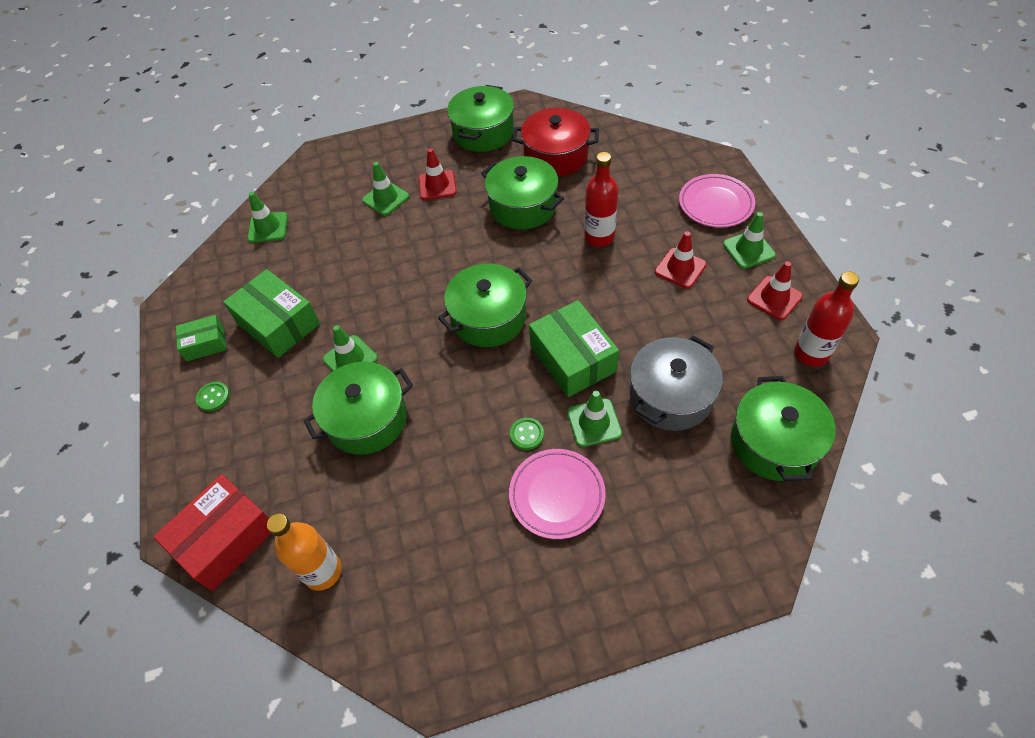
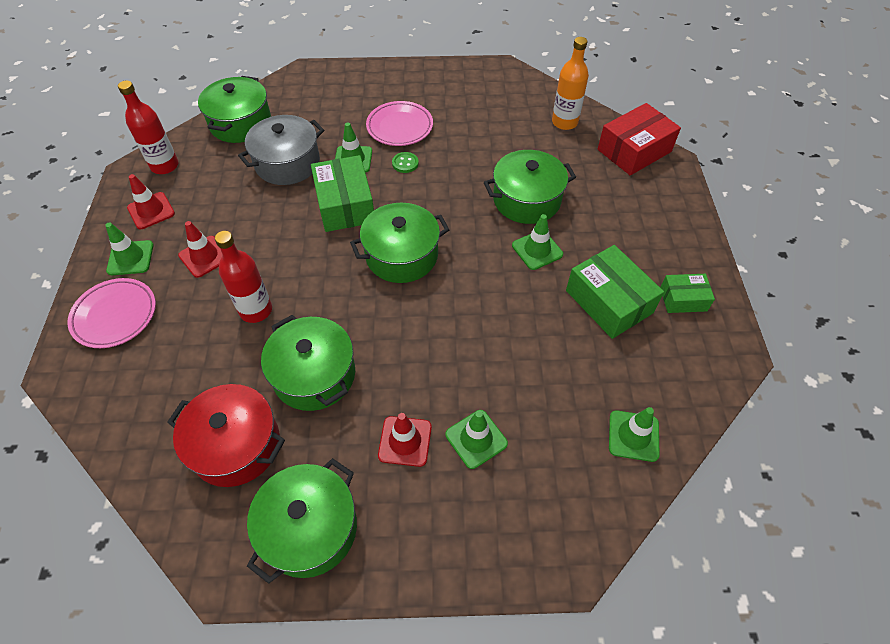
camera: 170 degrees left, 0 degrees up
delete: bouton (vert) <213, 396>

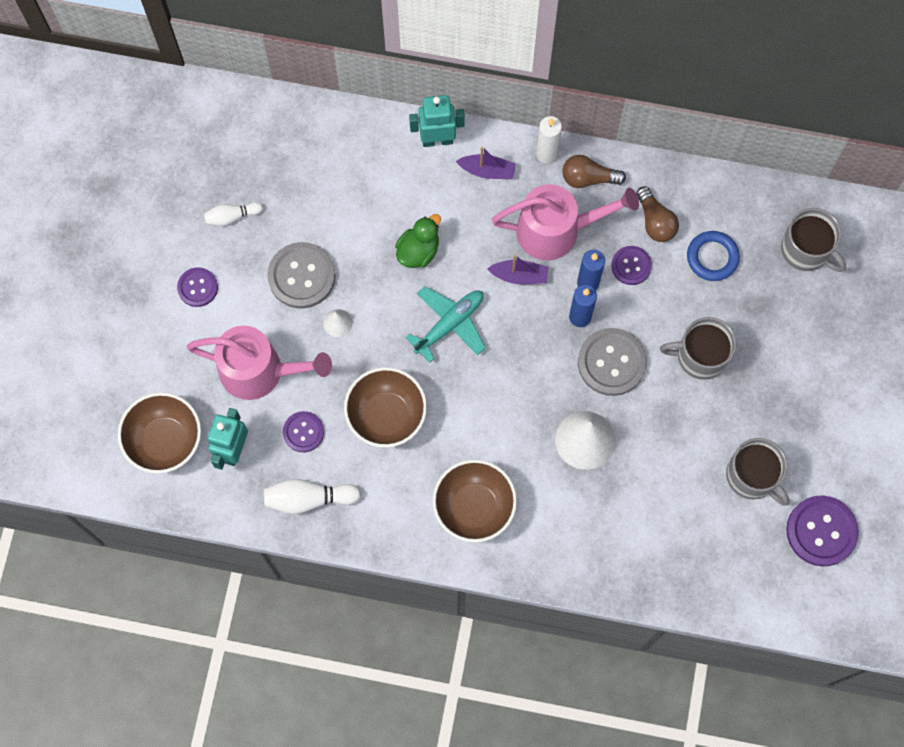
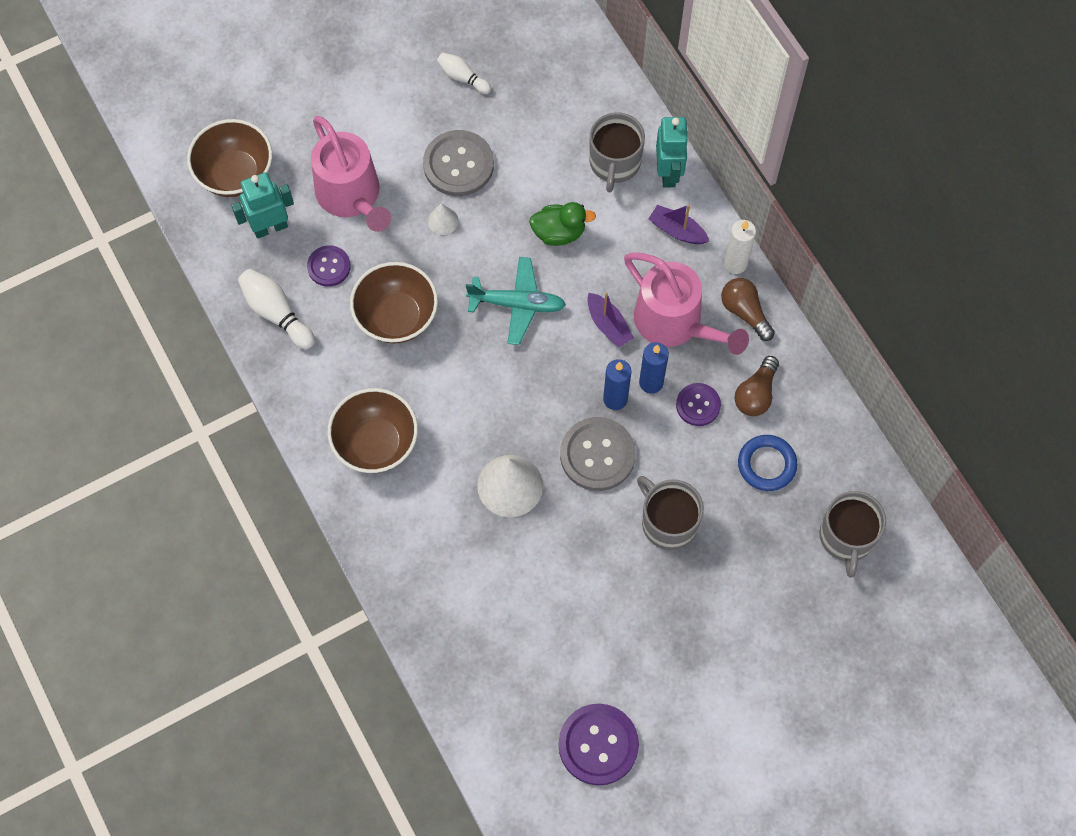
camera: 50 degrees right, 5 degrees down
delete: bouton (violet) <197, 287>
move: tasse (gris) <758, 472> to <617, 152>
rotate: robot (turquoise) <437, 121> = <672, 152> 45 degrees clockwise; bateau (violet) <486, 163> = <679, 224> 150 degrees clockwise

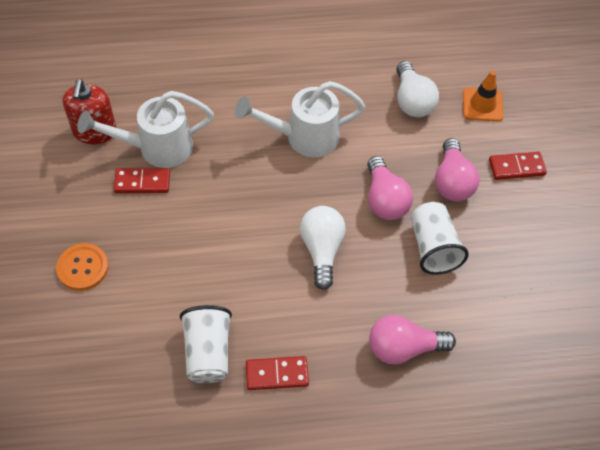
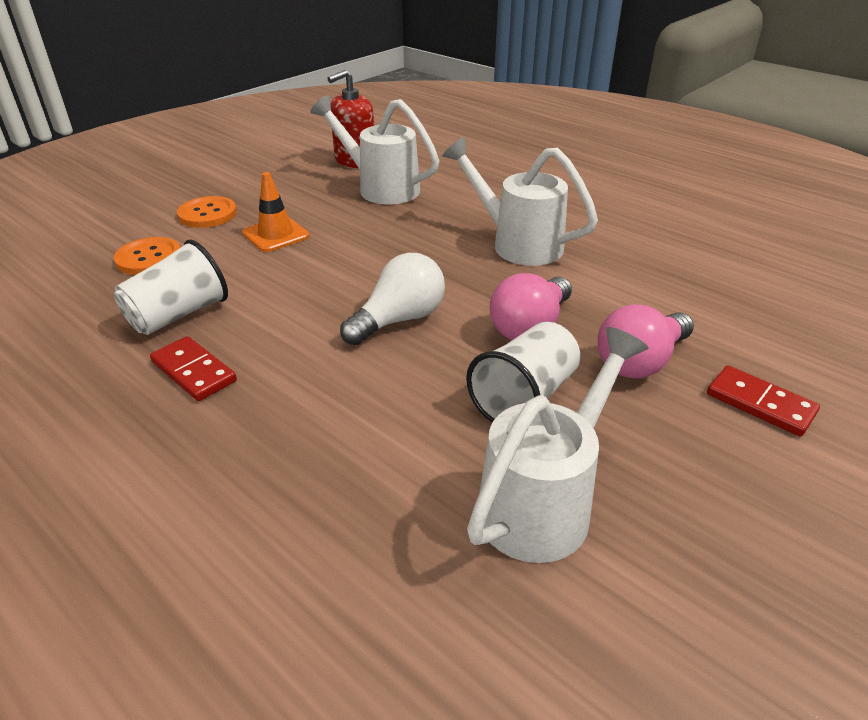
camera: 50 degrees right, 20 degrees down
delete: domino (rouge) <142, 180>; ampoule (rose) <412, 340>; ampoule (blanc) <417, 89>
insert: bouton (orange) <147, 256>; arrosoir (blanc) <558, 445>
move: cône de chantier (orange) <483, 96> to <275, 212>

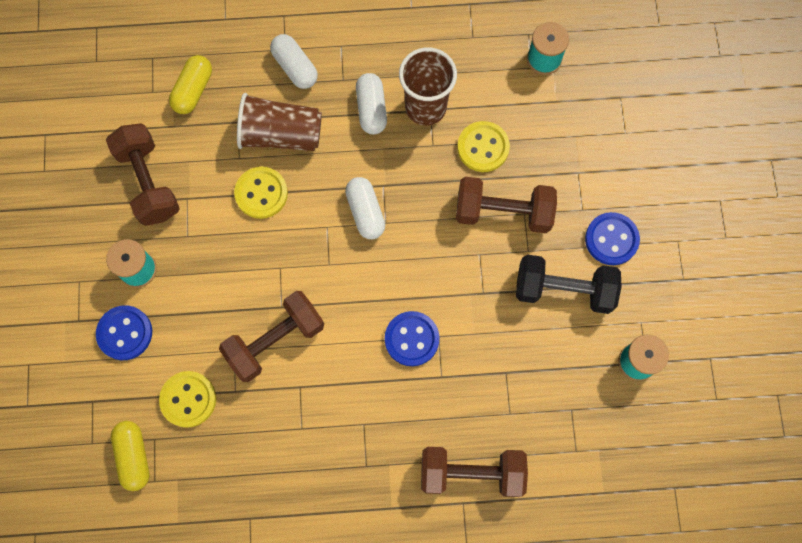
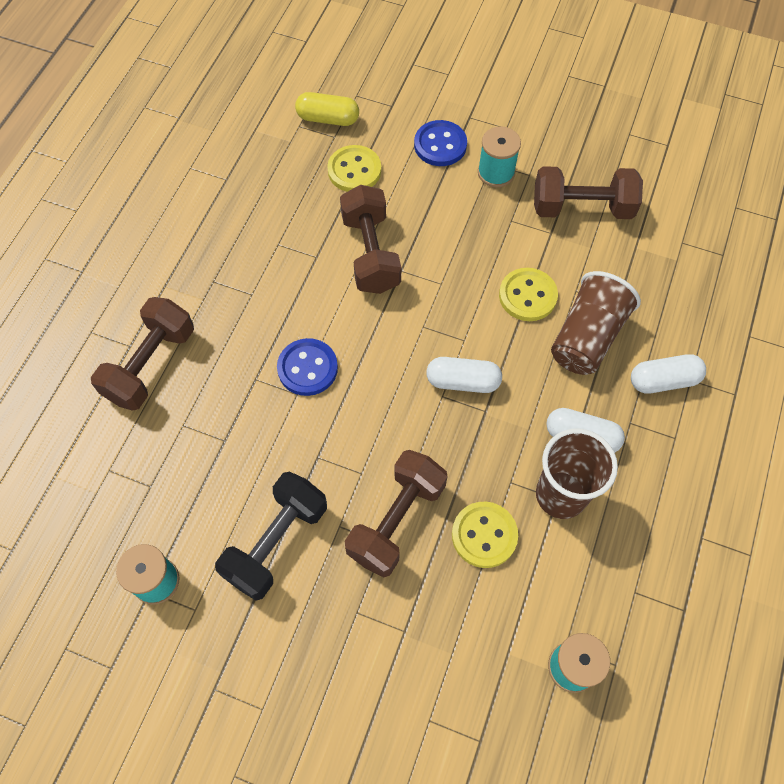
camera: 115 degrees right, 10 degrees down
delete: gélule (jaune) <190, 84>; bouton (bleu) <612, 238>

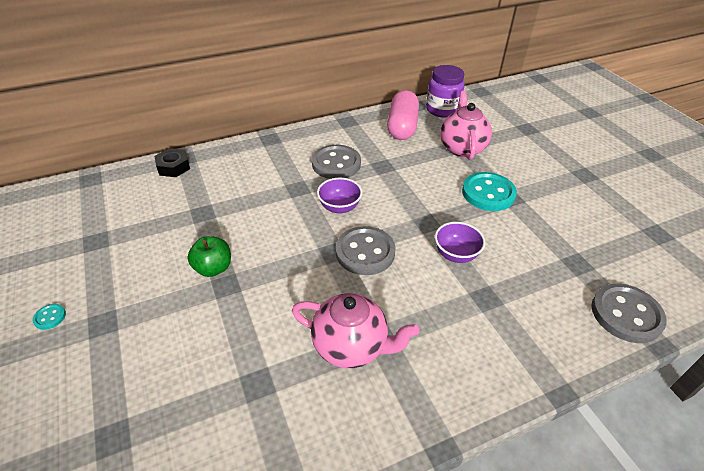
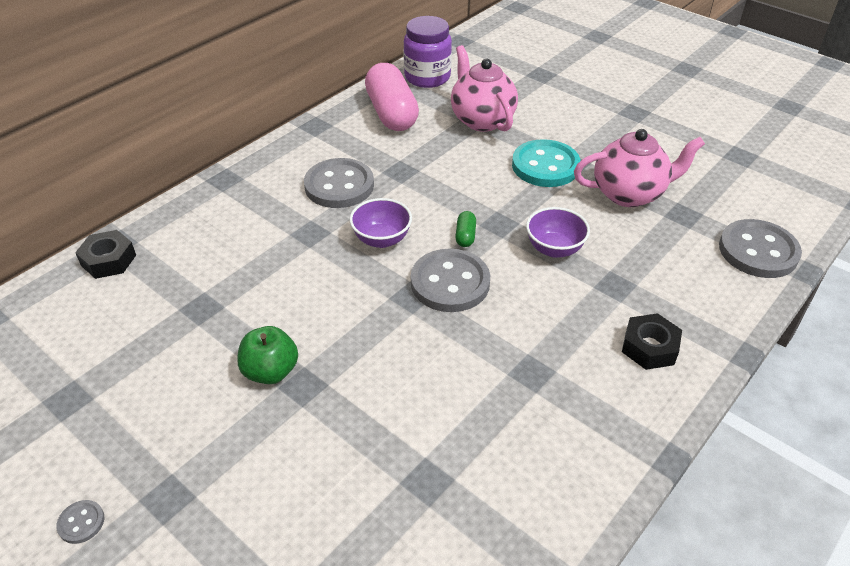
camera: 25 degrees left, 0 degrees up
insert: gélule (vert) <465, 229>; écrou (noir) <652, 341>
move: théière (rose) <356, 330> to <639, 168>
recolor: bouton (turquoise) <49, 317> to bouton (gris) <80, 522>

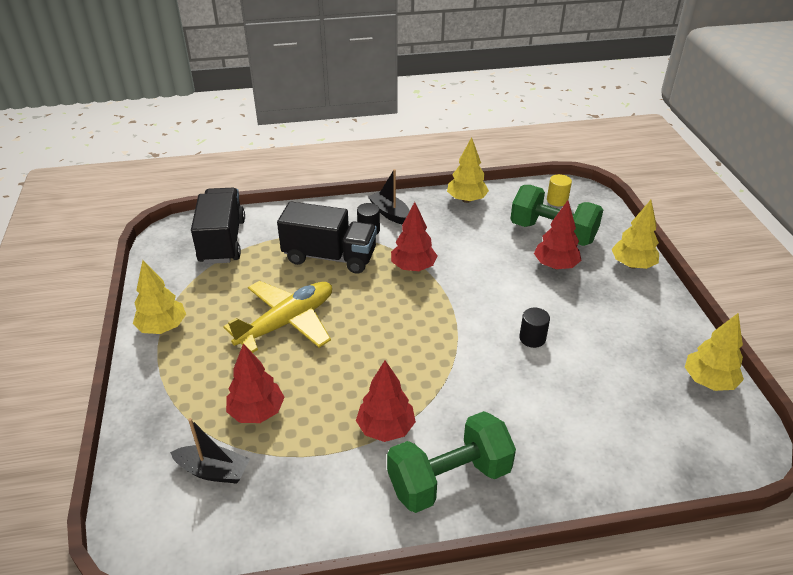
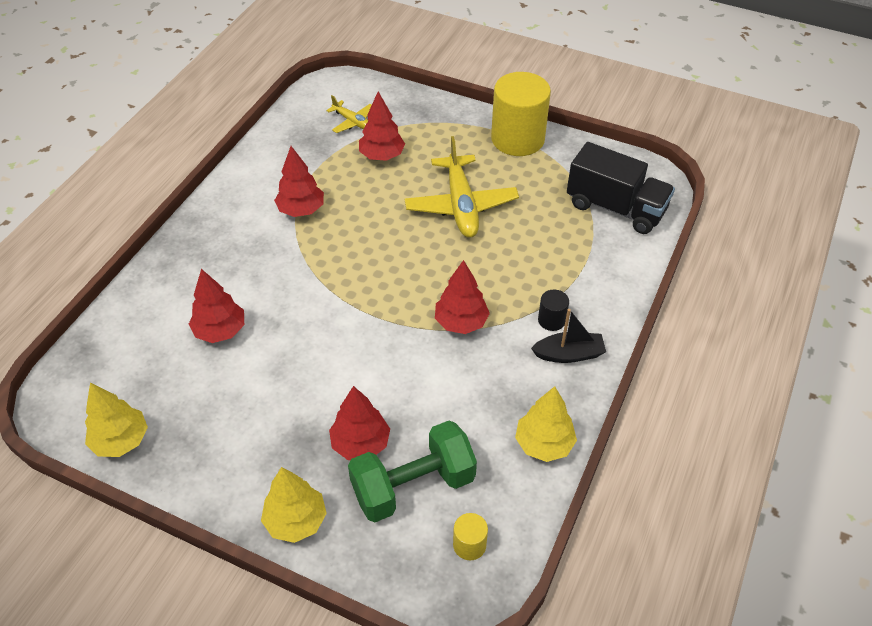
camera: 125 degrees right, 10 degrees up
delete: camion (noir) <327, 237>; haltère (vert) <451, 462>; cylindre (noir) <534, 328>
insert: arbre (rouge) <216, 306>
replace: arbre (jaune) <159, 297> to cylindre (jaune) <521, 114>; bateau (noir) <210, 451> to avion (jaune) <349, 114>

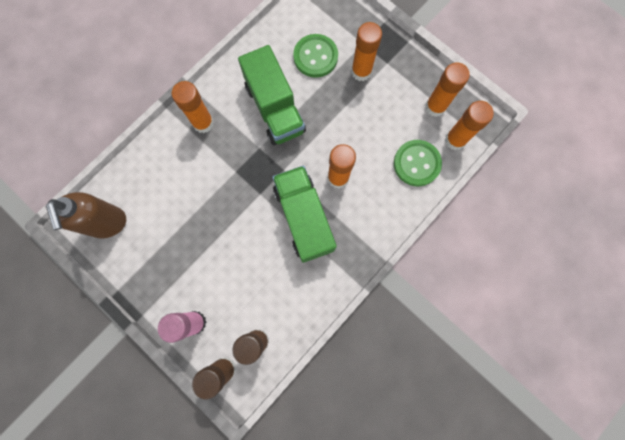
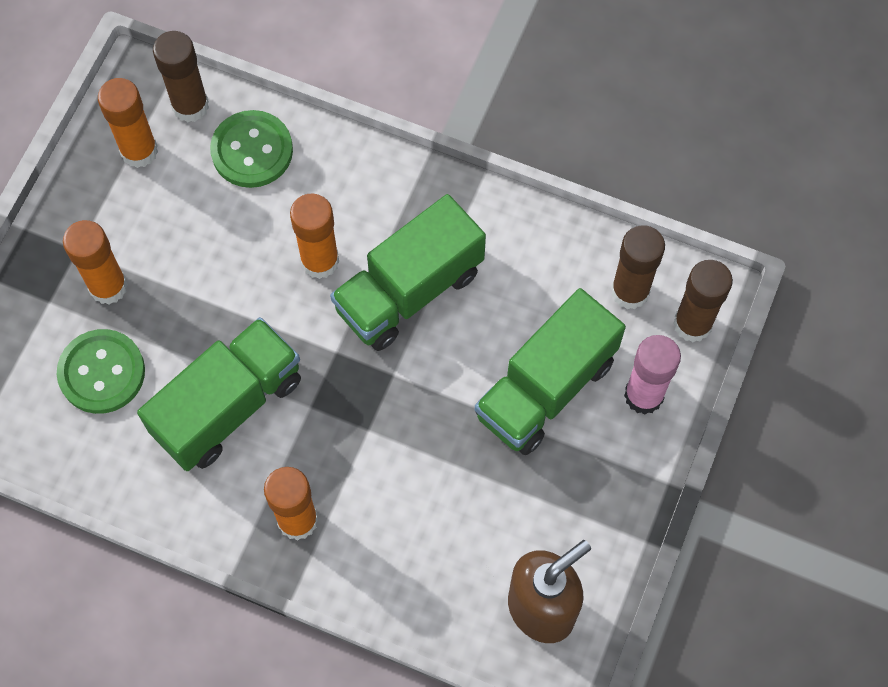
camera: 110 degrees left, 10 degrees down
insert: camion (vert) <550, 371>
recolor: bâton de colle (orange) <469, 125> to bâton de colle (marron) <181, 76>

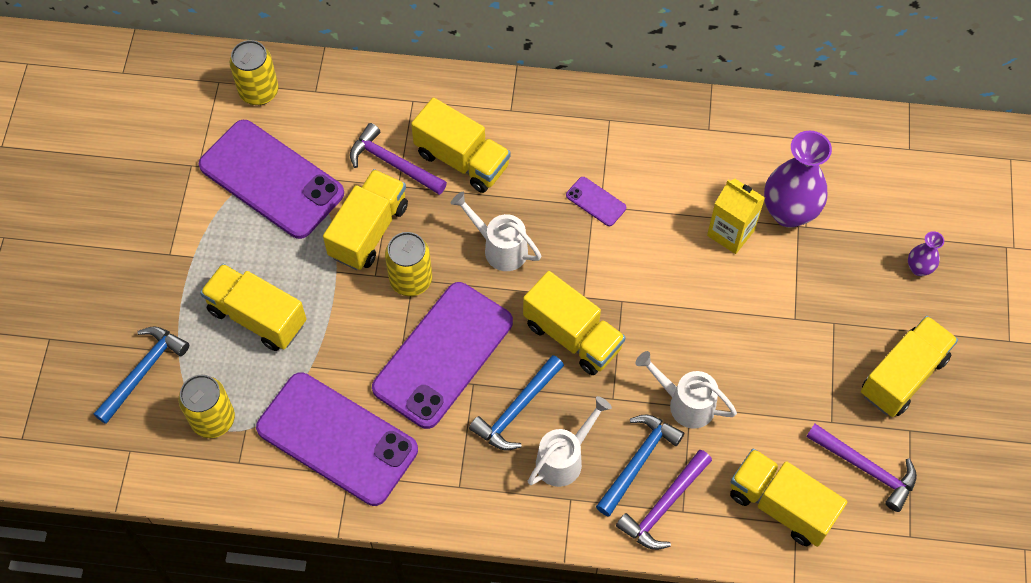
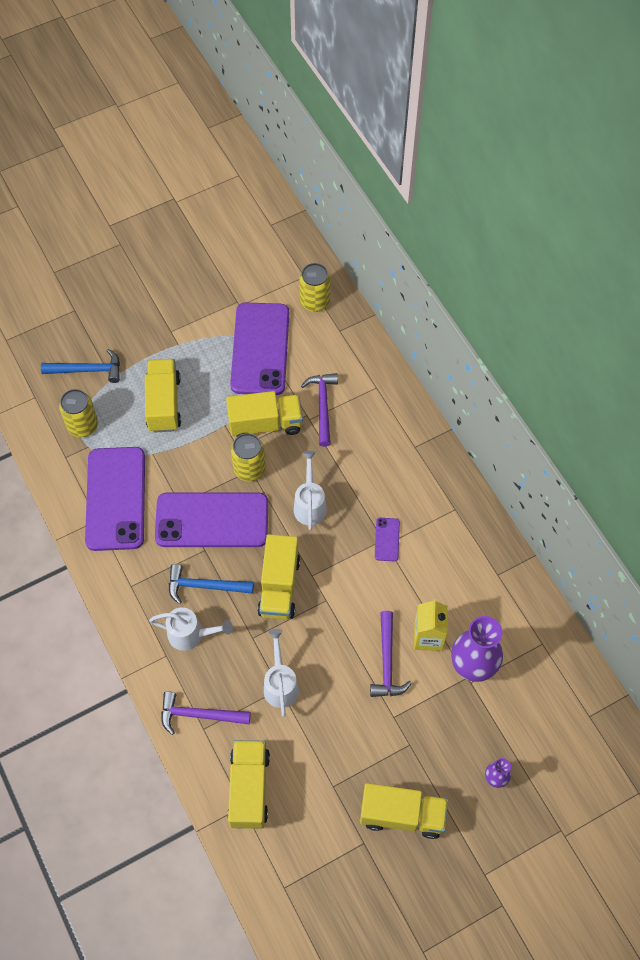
camera: 55 degrees right, 0 degrees up
delete: camion (jaune) <461, 145>; marteau (bleu) <640, 465>
move: marteau (violet) <861, 468> to <391, 654>

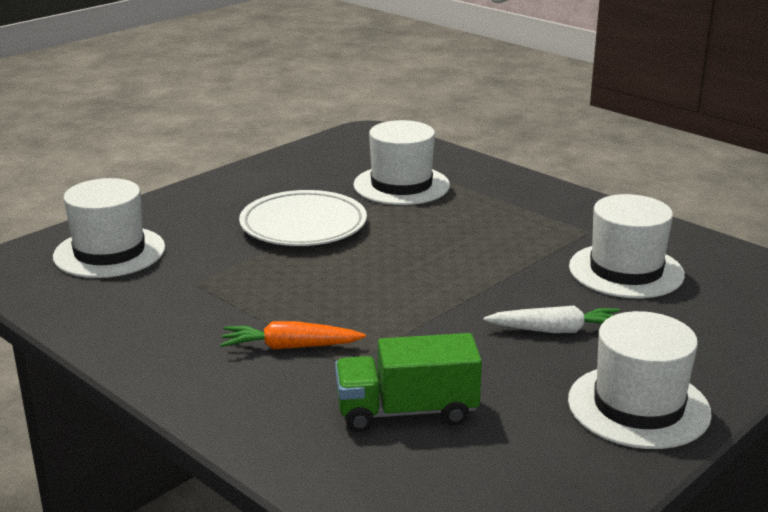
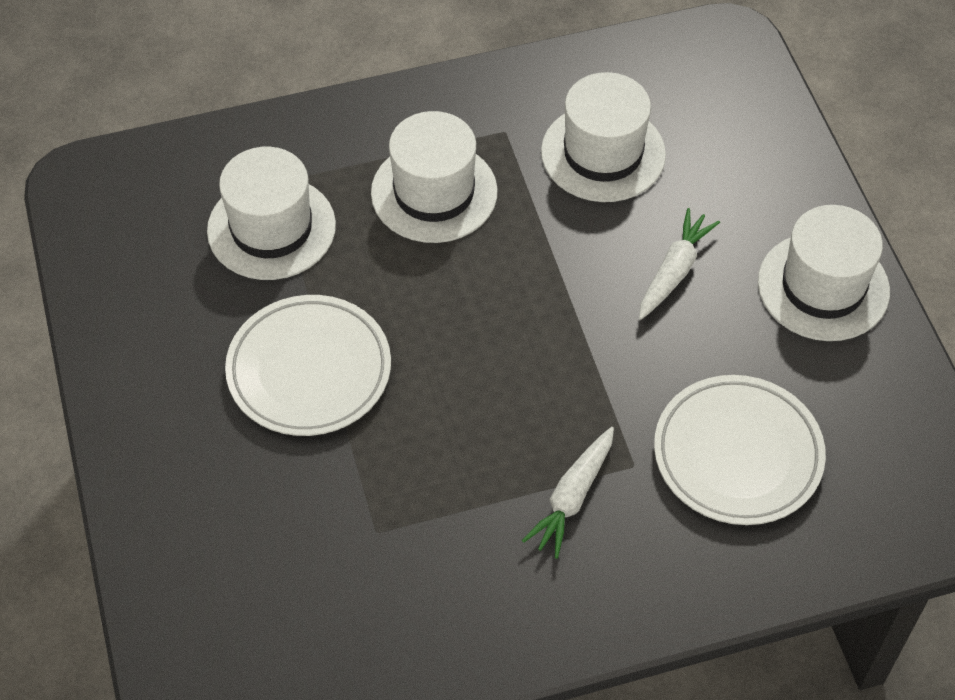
camera: 60 degrees left, 30 degrees up
move: chapeau (blanc) <109, 228> to <434, 177>
replace: camion (vert) <408, 382> to assiette (blanc) <740, 450>
recolor: carotte (orange) <293, 335> to carotte (blanc) <568, 493>

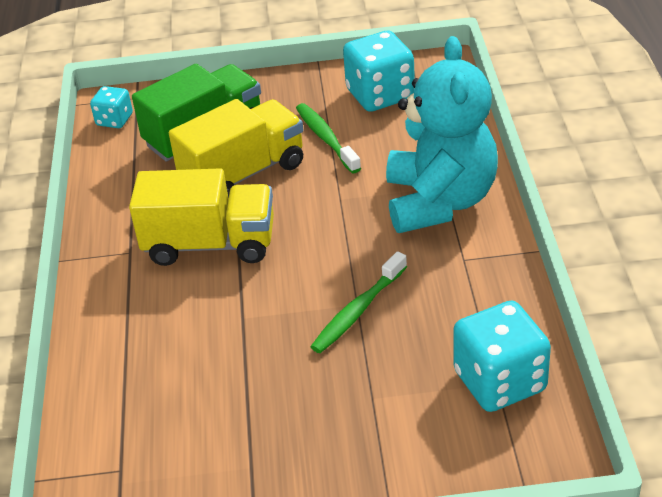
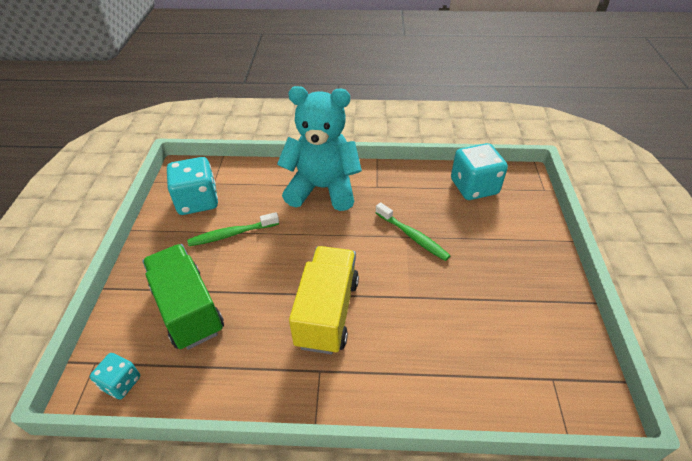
camera: 85 degrees left, 5 degrees up
delete: camion (jaune) <236, 148>

